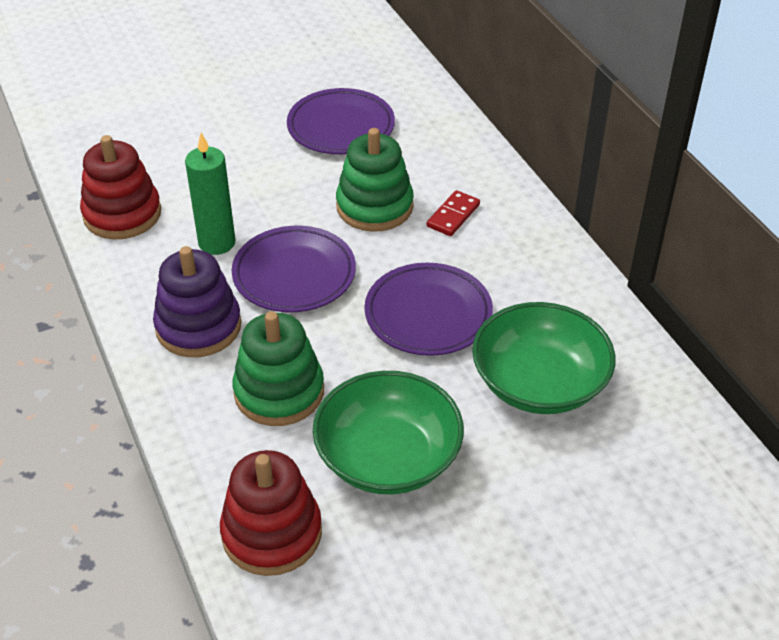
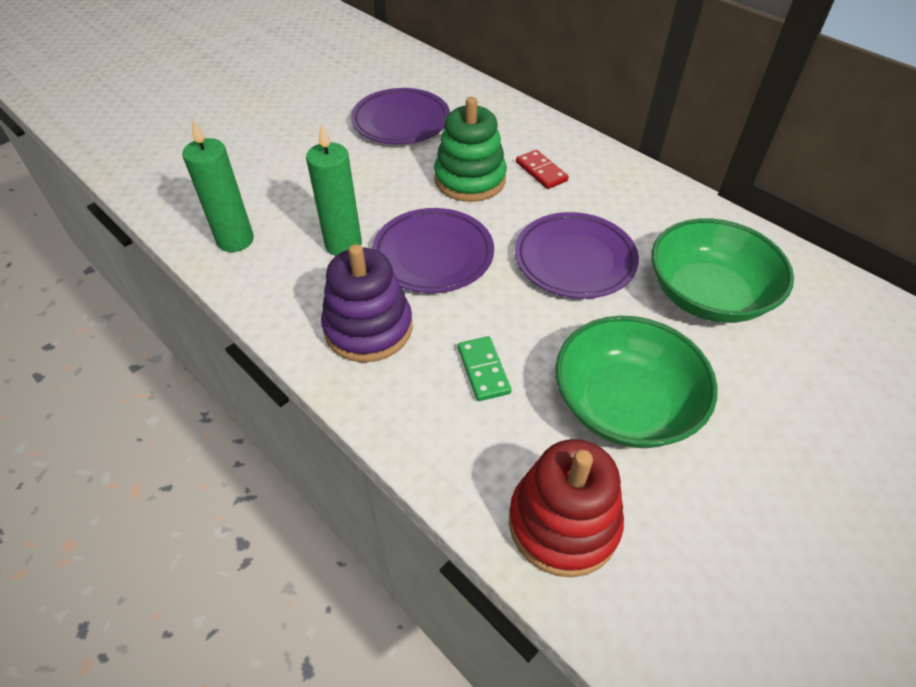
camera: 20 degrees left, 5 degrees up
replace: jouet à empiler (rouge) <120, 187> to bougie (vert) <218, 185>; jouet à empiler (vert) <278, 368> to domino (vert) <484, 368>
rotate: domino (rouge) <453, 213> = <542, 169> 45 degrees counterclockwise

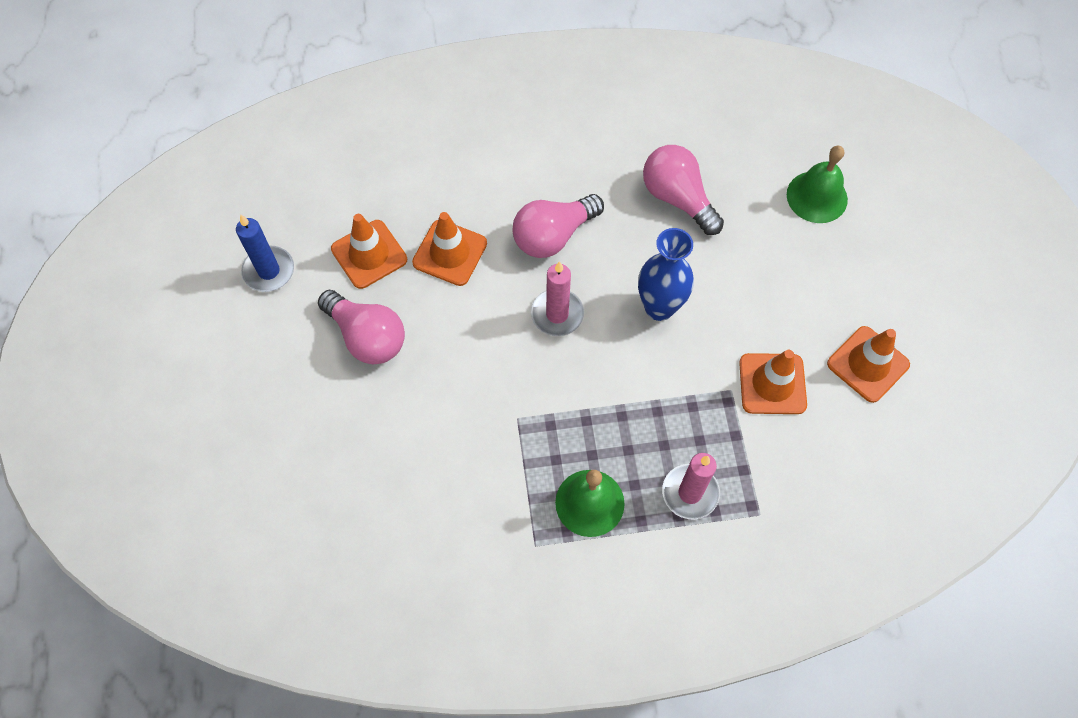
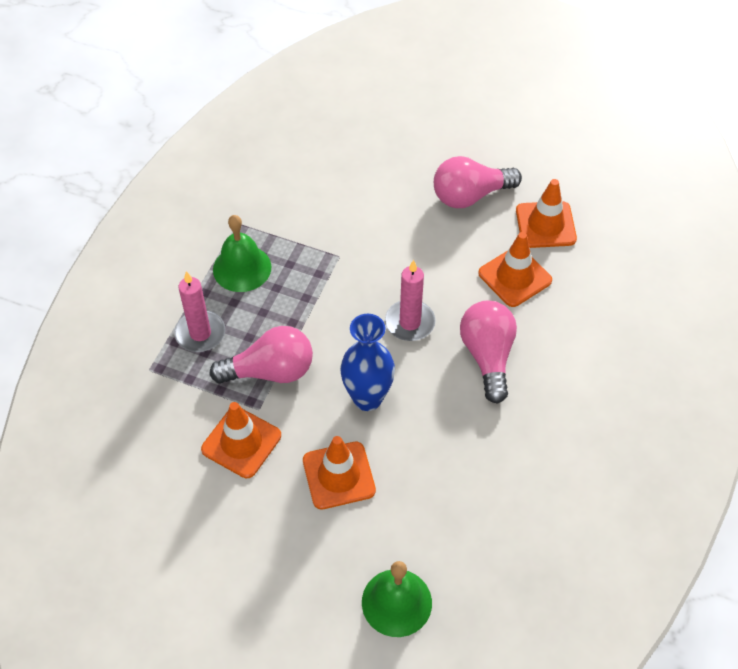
camera: 120 degrees right, 10 degrees down
delete: bougie (bleu) <265, 253>
move: ampoule (rose) <683, 190> to <261, 355>; cône de chantier (orange) <868, 364> to <339, 473>

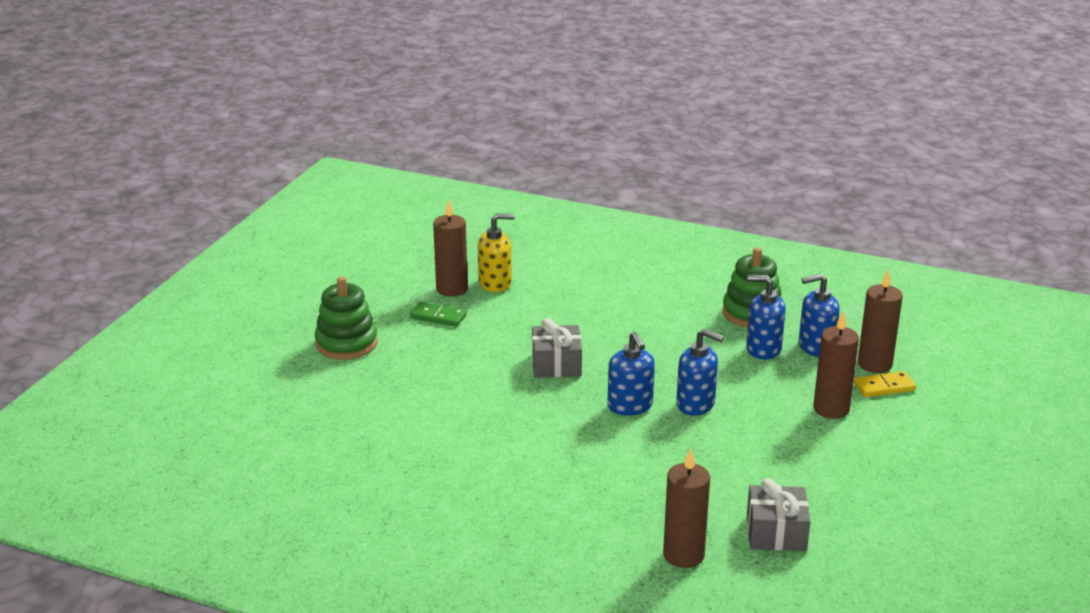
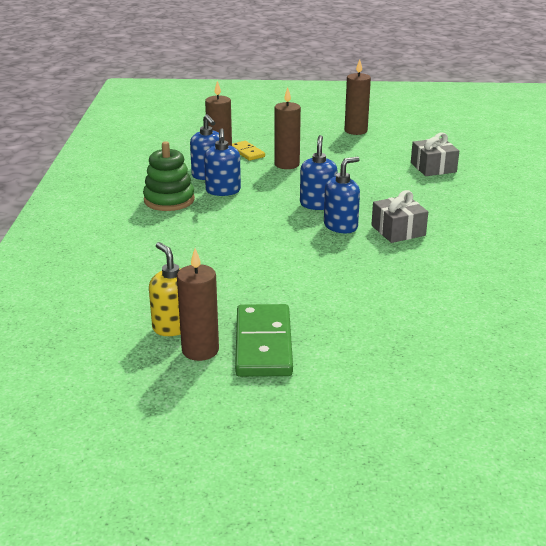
camera: 110 degrees left, 0 degrees up
delete: jouet à empiler (vert) <346, 318>
move: cadeau (gris) <557, 348> to <399, 216>; bougie (marron) <686, 508> to <358, 97>
resize: domino (vert) <438, 314> = <264, 340> x1.88

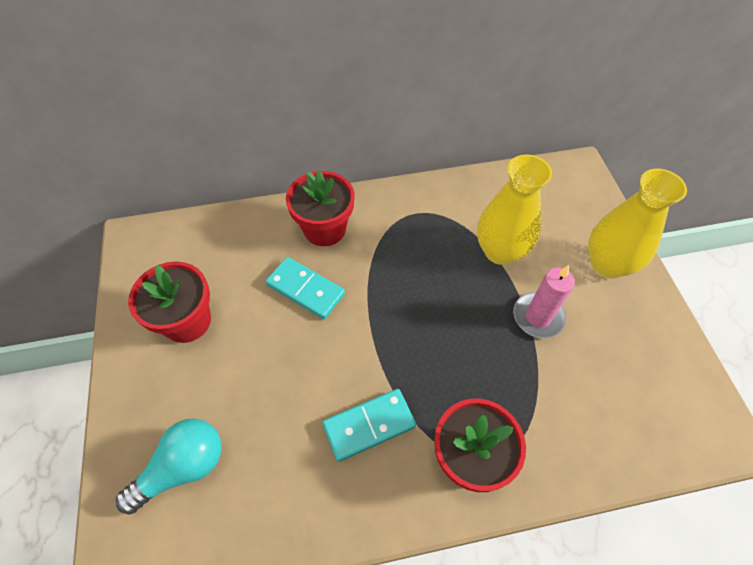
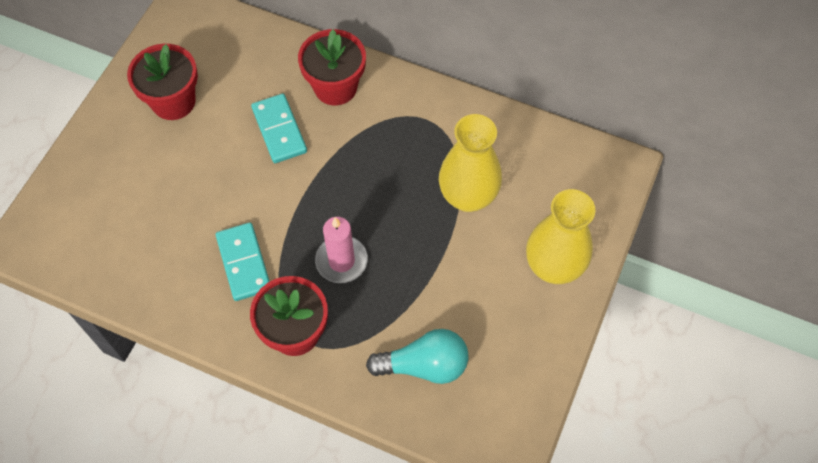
camera: 35 degrees right, 5 degrees up
move: ampoule (turquoise) <169, 466> to <417, 356>; bougie (rose) <544, 301> to <341, 250>
rotate: domino (turquoise) <369, 425> = <243, 261> 60 degrees clockwise

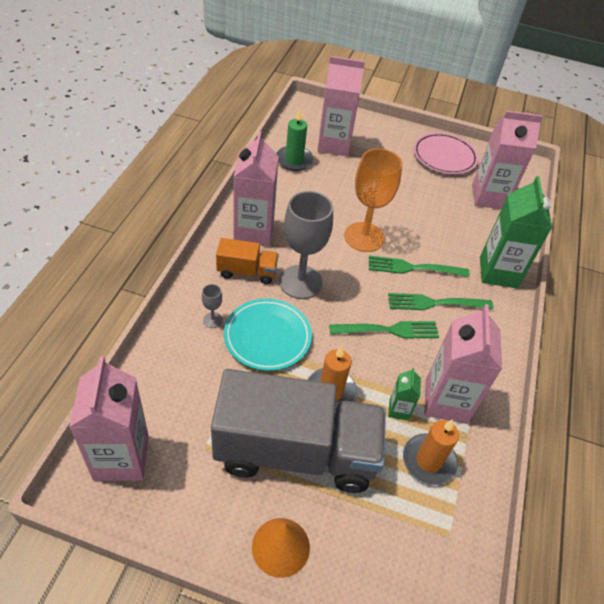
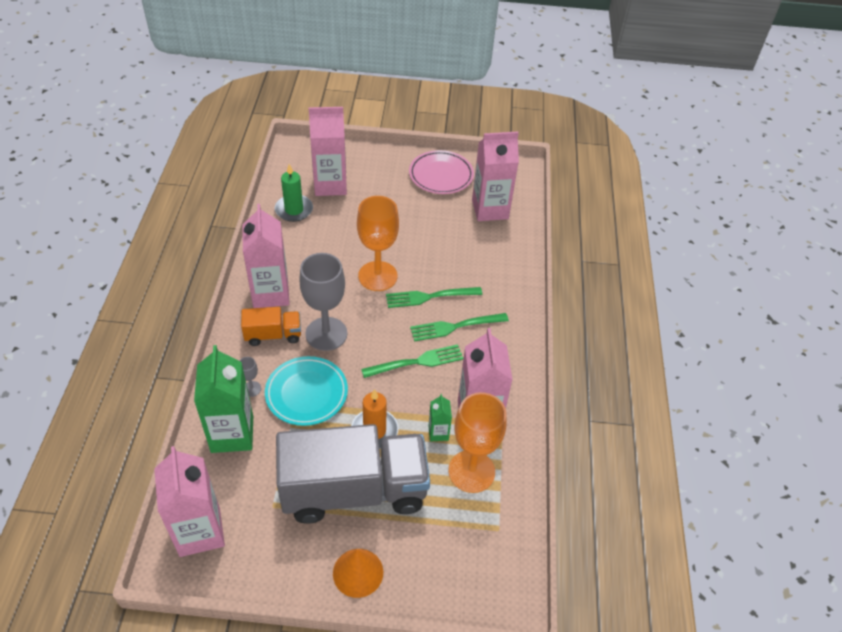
camera: 10 degrees left, 0 degrees up
move: brique de lait (vert) <516, 232> to <223, 399>
replace: bougie (orange) <431, 452> to verre à pied (orange) <477, 442>

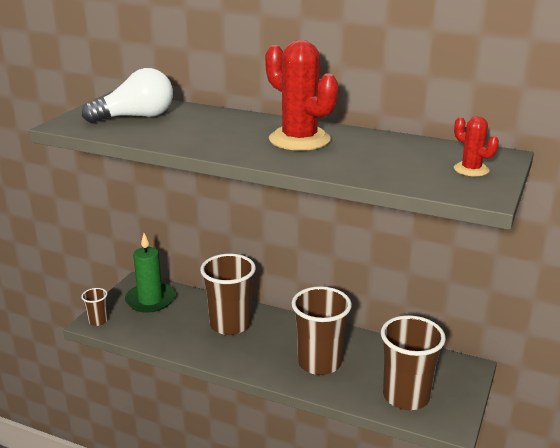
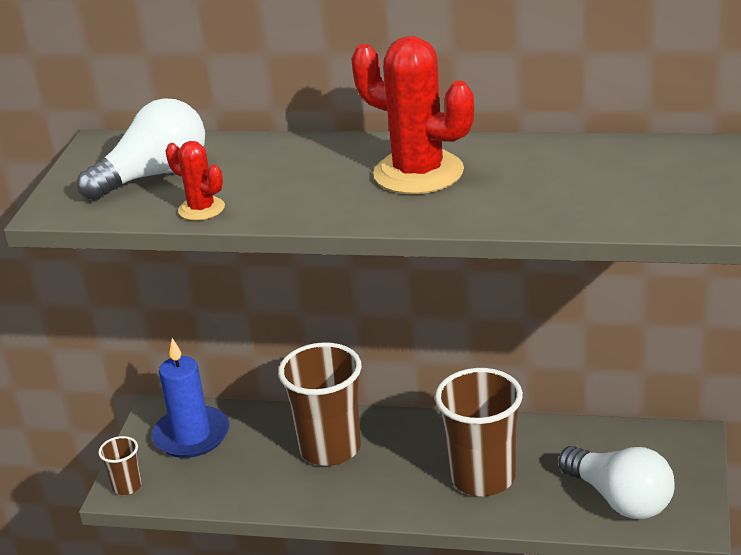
camera: 10 degrees left, 5 degrees up
move: cactus (rouge) <476, 146> to <195, 181>
replace: gobelet (marron) <413, 362> to ampoule (blanc) <617, 482>
recolor: bougie (vert) <150, 273> to bougie (bleu) <190, 398>

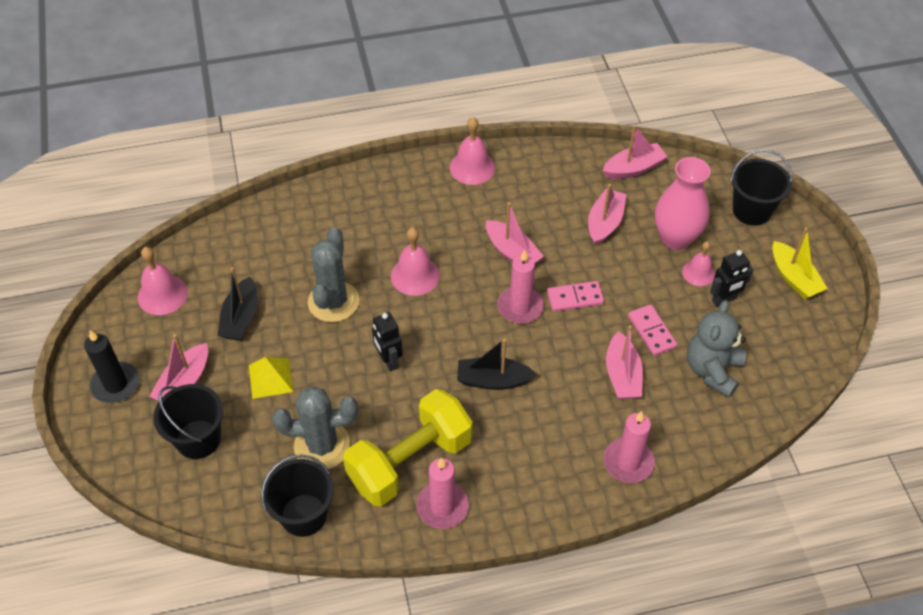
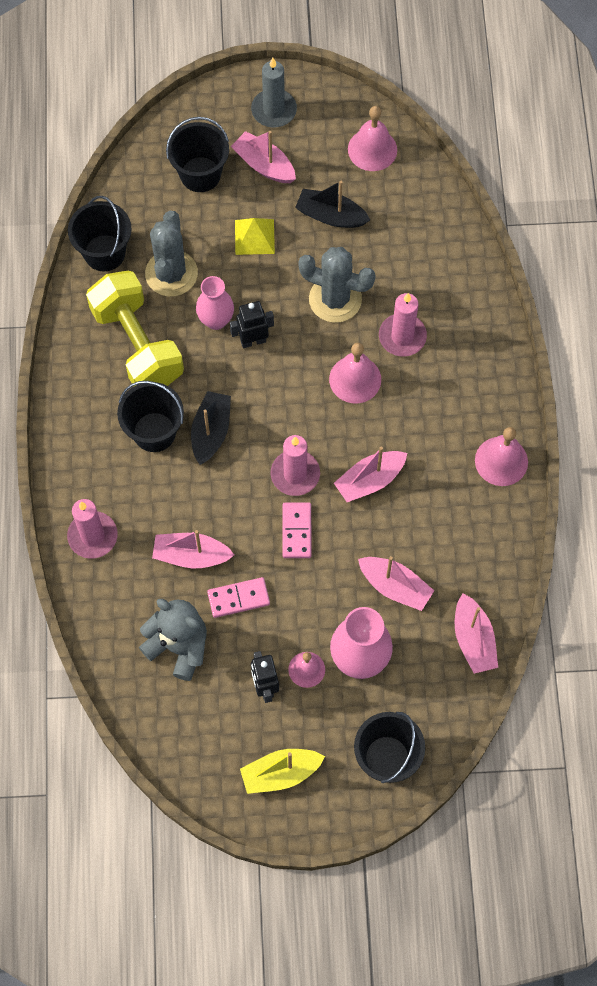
camera: 100 degrees right, 15 degrees up
insert: seau (noir) <150, 416>; vase (rose) <215, 303>
move: bougie (rose) <442, 493> to <403, 324>
recolor: bougie (noir) <112, 366> to bougie (gris) <274, 92>

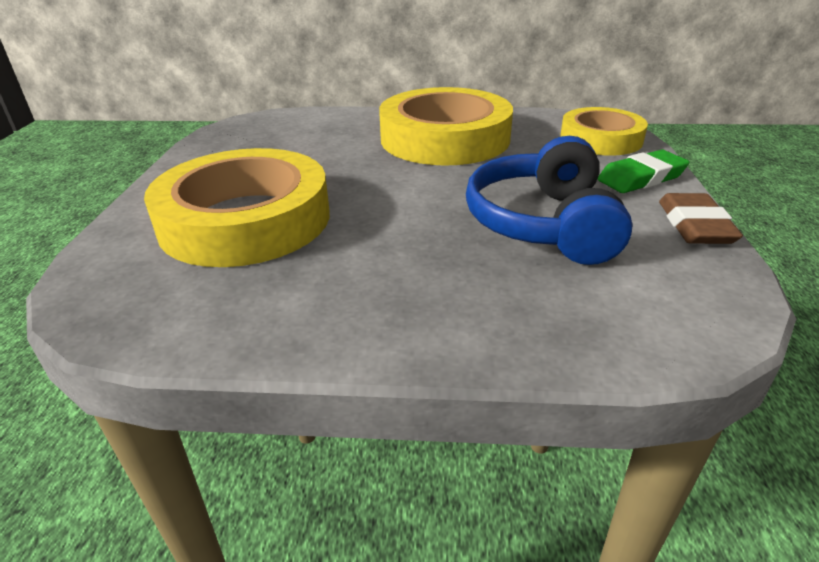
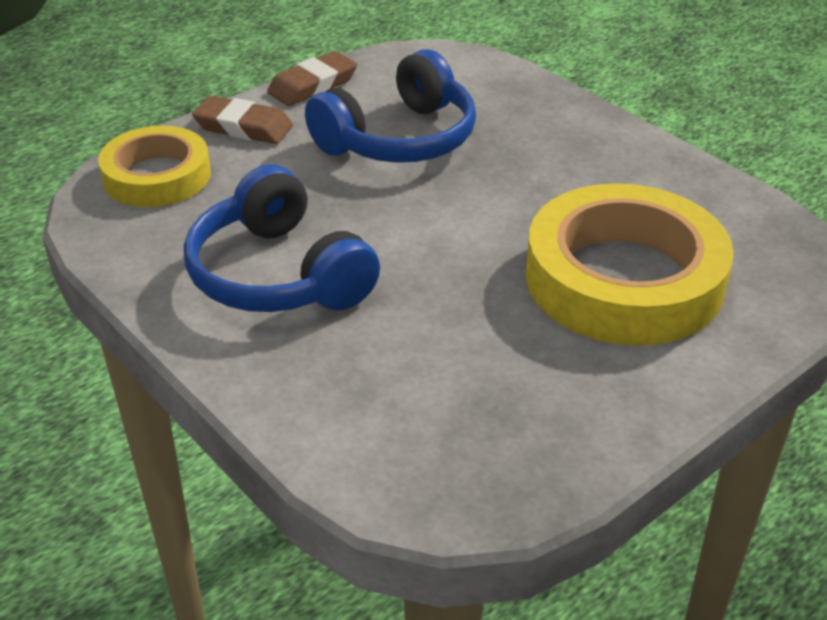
camera: 135 degrees left, 5 degrees up
replace: ruban adhésif (jaune) <446, 126> to casque audio (bleu) <282, 238>
recolor: gomme (vert) <643, 171> to gomme (marron) <242, 120>

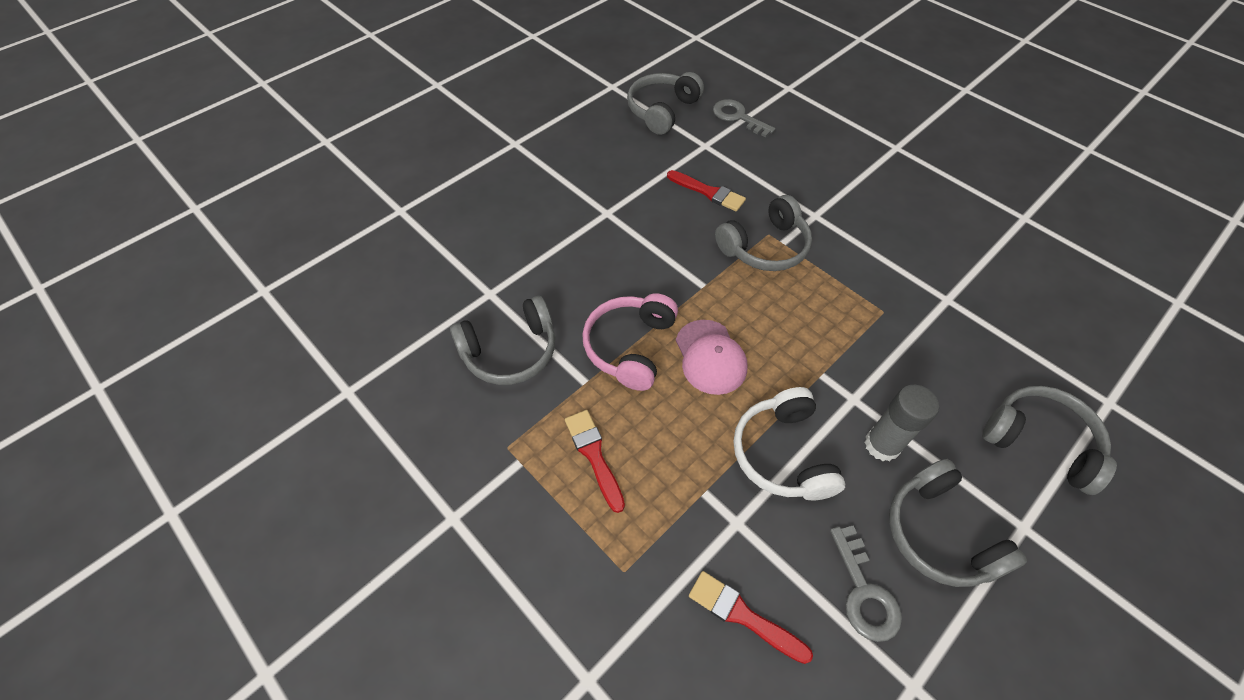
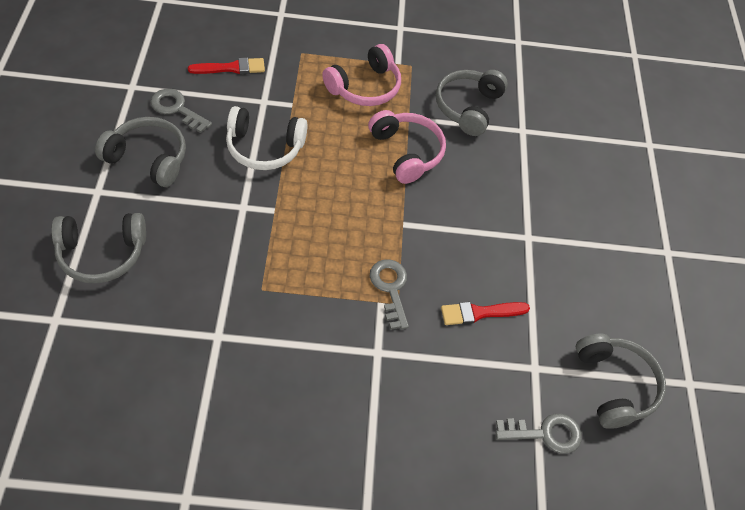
camera: 130 degrees right, 0 degrees up
delete: casquette (rose) <711, 357>; bâton de colle (gris) <901, 423>
replace: pinceau (rouge) <595, 461> to casque audio (rose) <361, 75>; casque audio (gris) <763, 233> to clé (gris) <389, 294>
rotate: casque audio (blanc) <789, 443> = <267, 138> 150 degrees clockwise

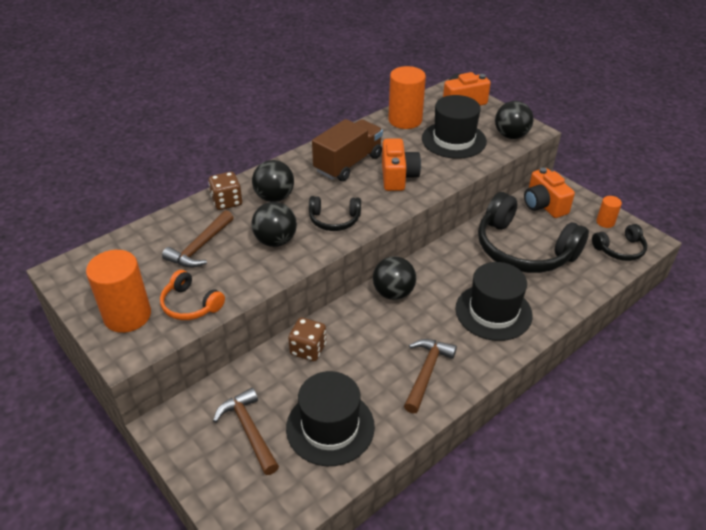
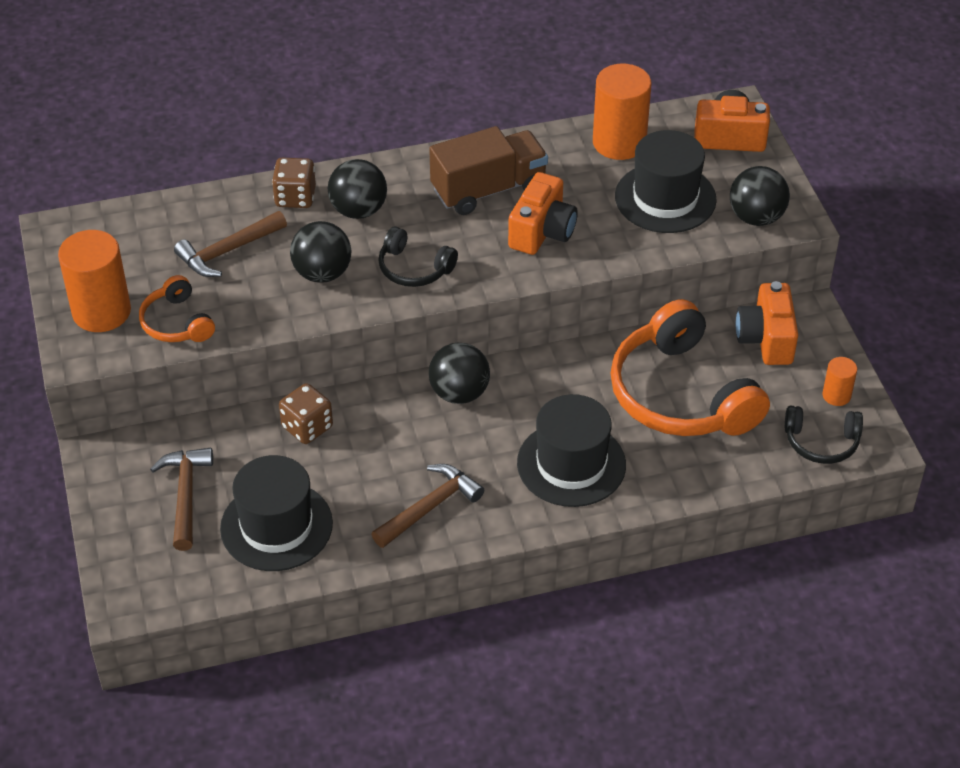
camera: 25 degrees right, 5 degrees up
recolor: casque audio (noir) <533, 232> to casque audio (orange) <690, 367>

